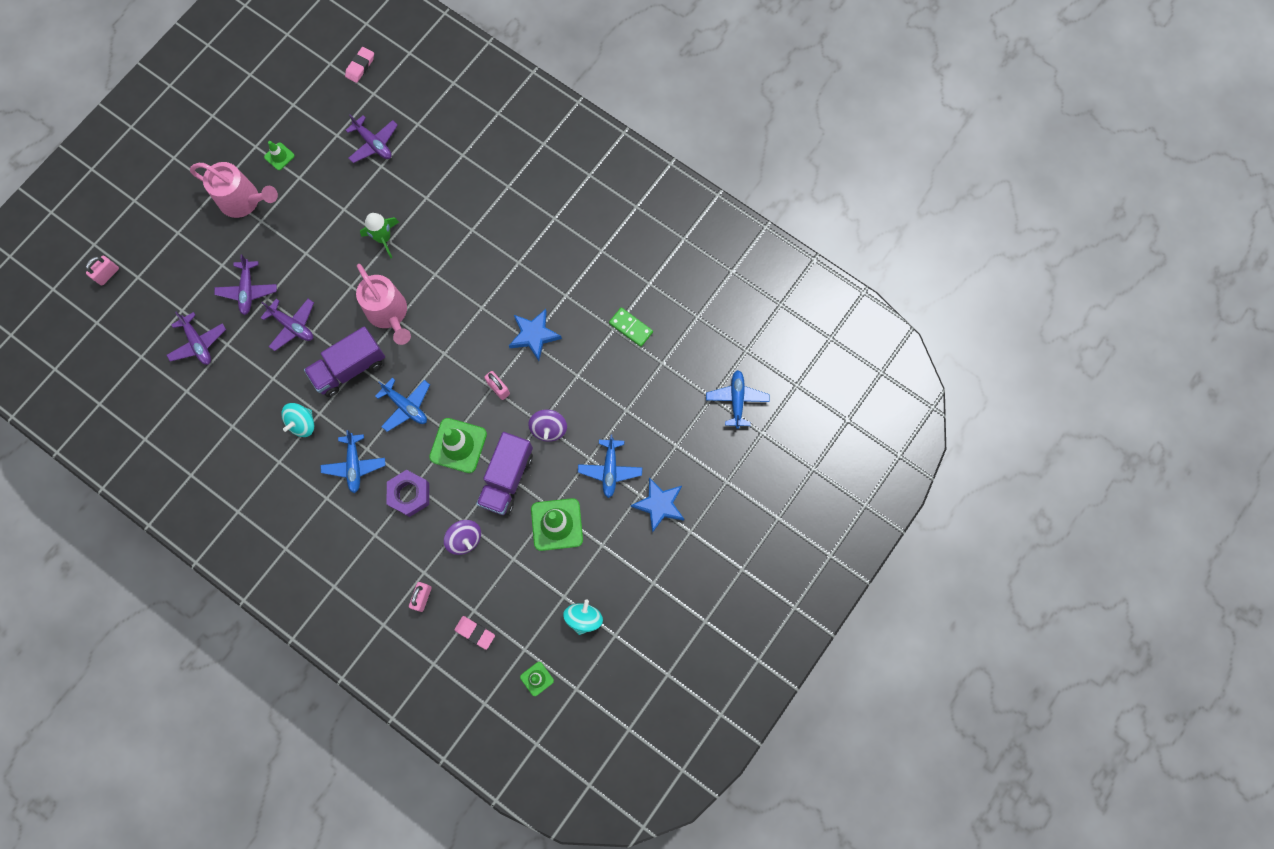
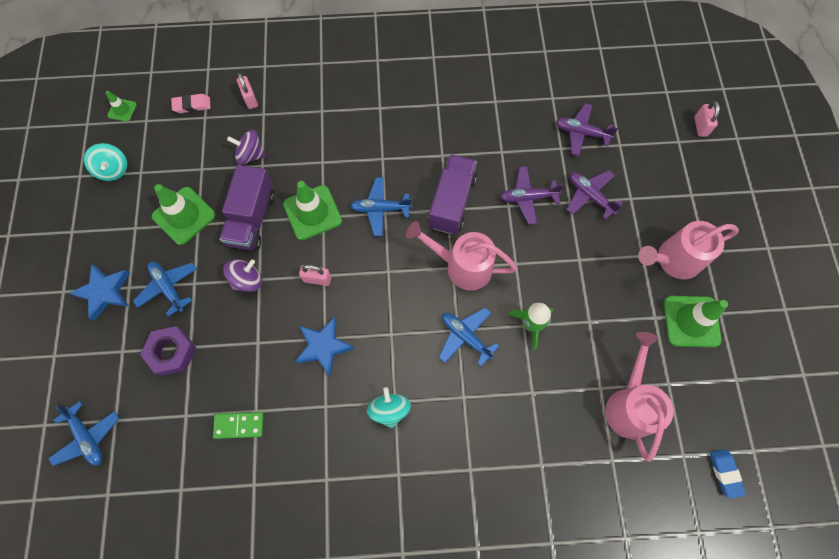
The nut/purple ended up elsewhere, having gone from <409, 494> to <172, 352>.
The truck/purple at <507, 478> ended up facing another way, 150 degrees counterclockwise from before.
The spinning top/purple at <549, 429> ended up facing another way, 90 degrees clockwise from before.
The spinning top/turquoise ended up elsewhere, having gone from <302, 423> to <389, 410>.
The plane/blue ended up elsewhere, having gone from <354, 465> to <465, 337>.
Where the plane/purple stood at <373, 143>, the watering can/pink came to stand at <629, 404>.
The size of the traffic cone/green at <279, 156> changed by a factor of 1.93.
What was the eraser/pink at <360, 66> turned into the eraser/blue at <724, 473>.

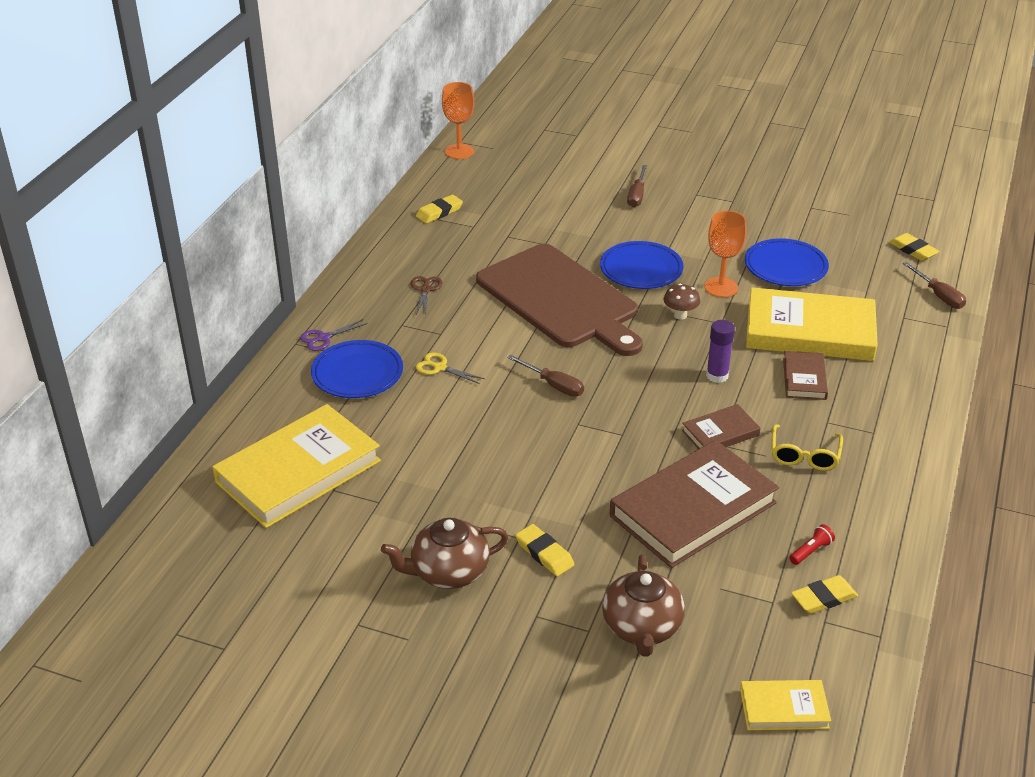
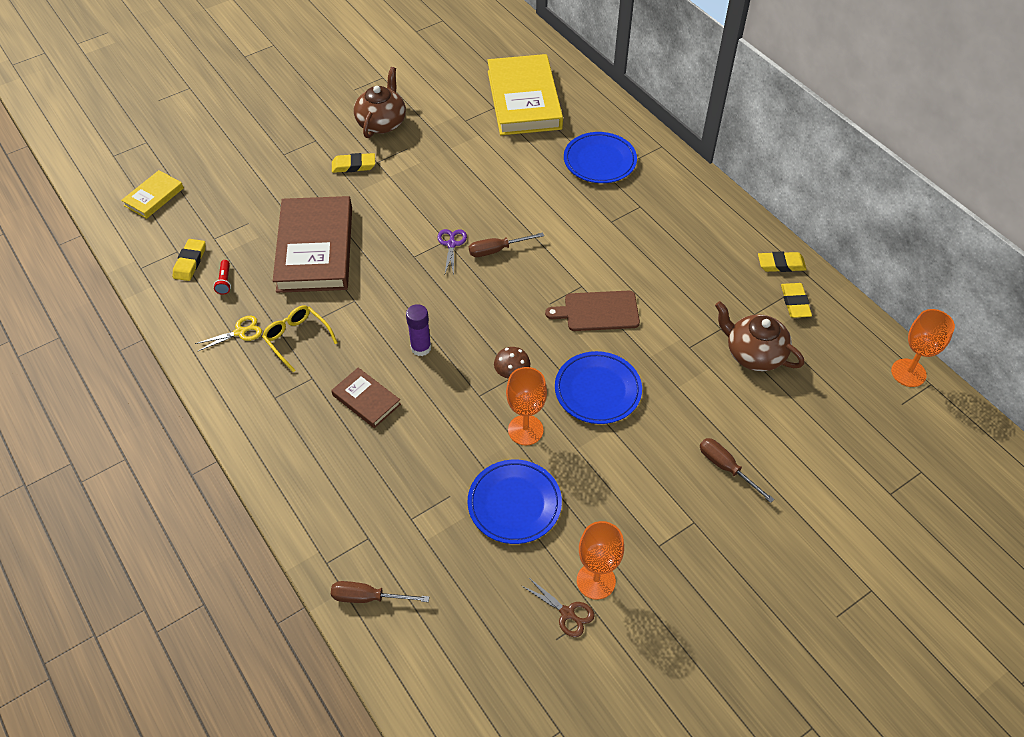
The scissors/yellow ended up elsewhere, having gone from <439, 368> to <240, 332>.
The scissors/purple ended up elsewhere, having gone from <323, 338> to <451, 244>.
The scissors/brown ended up elsewhere, having gone from <425, 290> to <567, 613>.
The size of the cutting board/brown at <560, 299> changed by a factor of 0.49.
The second view gained the goblet/orange at <596, 581>.
The teapot/brown ended up elsewhere, having gone from <642, 628> to <754, 354>.
The eraser/yellow ended up elsewhere, having gone from <913, 250> to <781, 264>.
The second view lost the book/brown at <720, 433>.
The second view lost the book/yellow at <809, 331>.

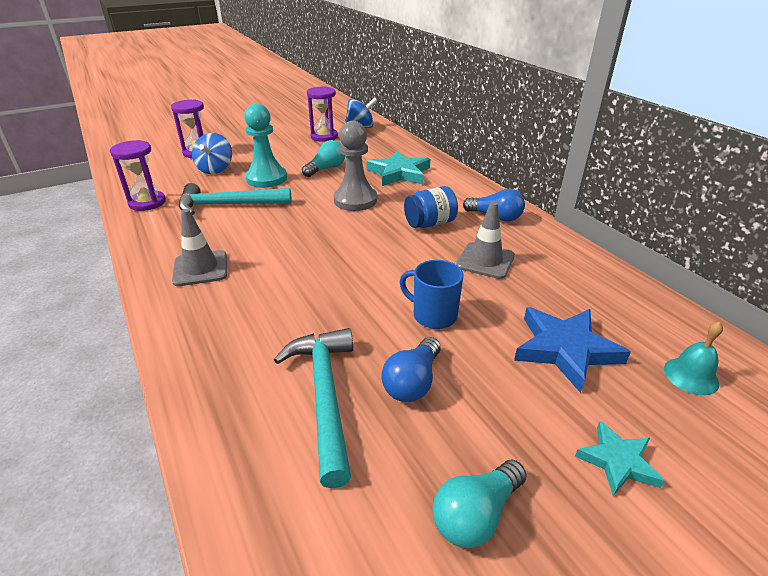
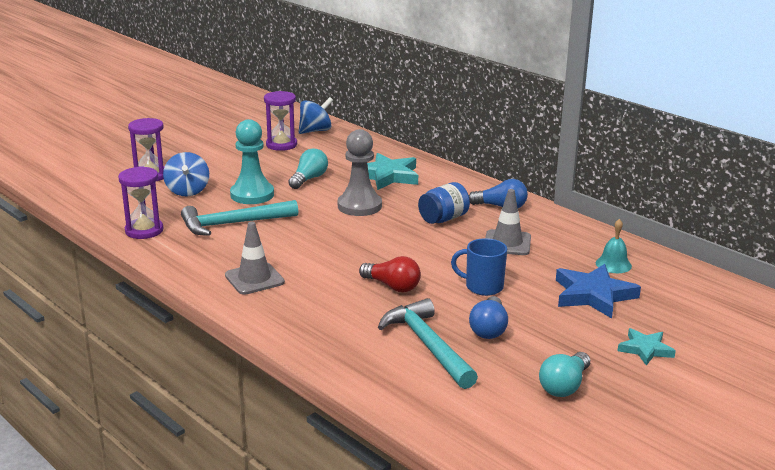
The second view gained the light bulb/red at <392, 286>.
The bell/turquoise ended up elsewhere, having gone from <691, 376> to <613, 264>.

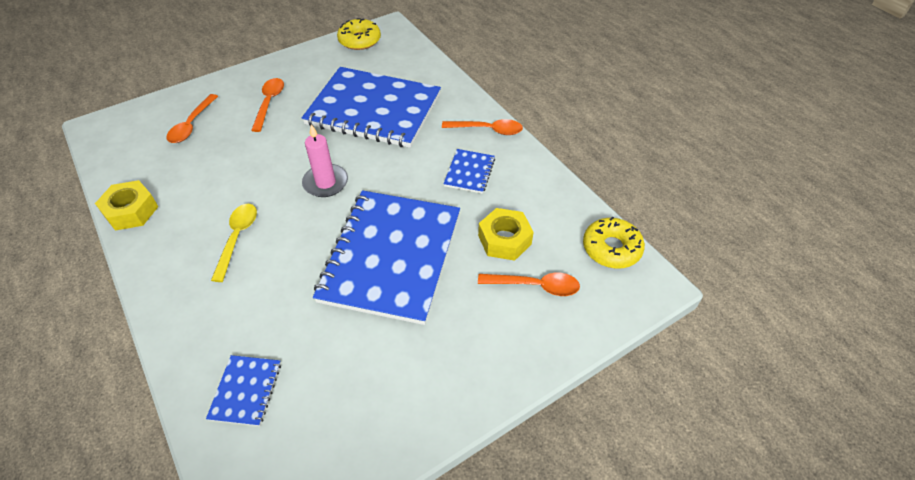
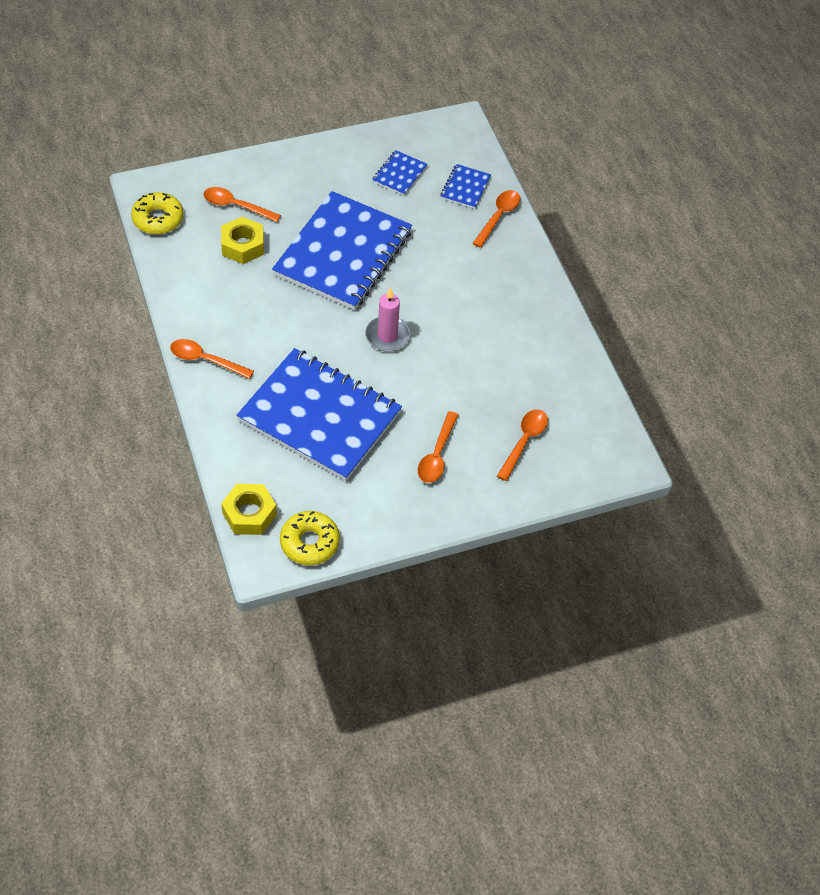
The nut/yellow ended up elsewhere, having gone from <131, 211> to <249, 514>.
The notebook/blue ended up elsewhere, having gone from <469, 172> to <399, 174>.
The second view gained the spoon/orange at <498, 217>.
The second view lost the spoon/yellow at <237, 238>.

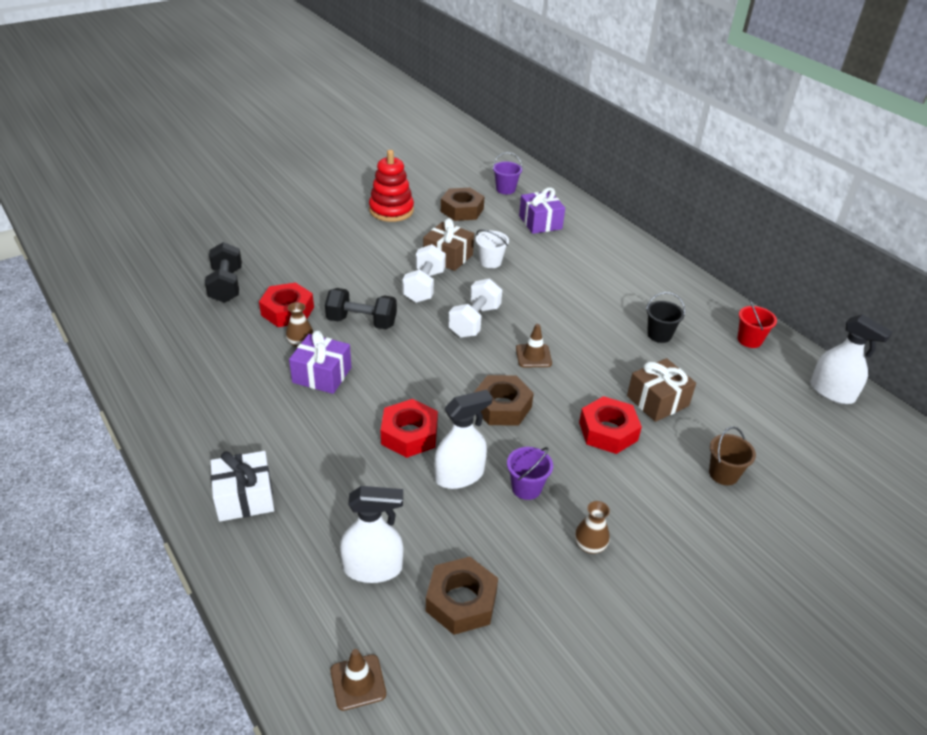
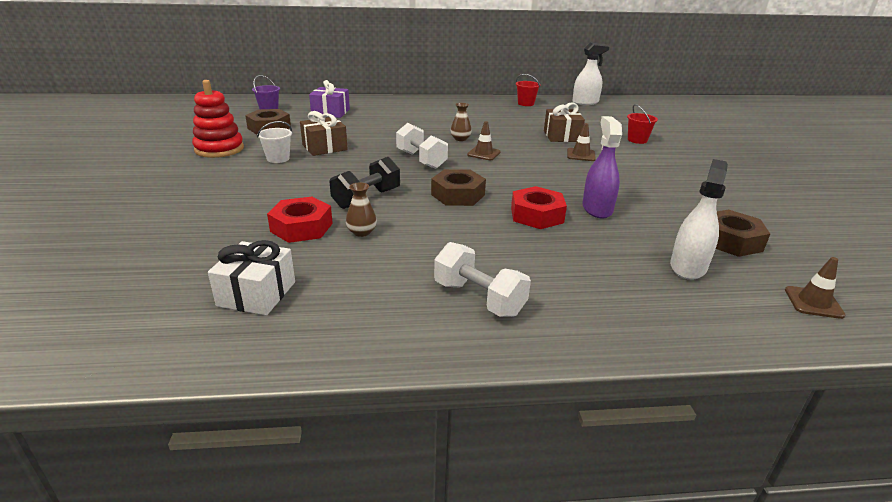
The gift/white ended up elsewhere, having gone from <245, 497> to <257, 294>.
The bucket/white ended up elsewhere, having gone from <490, 262> to <278, 158>.
The nut/brown ended up elsewhere, having gone from <502, 406> to <458, 195>.
The dumbbell/white ended up elsewhere, having gone from <424, 286> to <479, 298>.
The vase/brown ended up elsewhere, having gone from <590, 545> to <460, 139>.
Where the nut/red stood at <608, 431>, the traffic cone/brown came to stand at <580, 155>.
What was the spray bottle/white at <459, 475> turned into the spray bottle/purple at <597, 209>.
What was the bucket/brown at <723, 474> turned into the bucket/red at <637, 140>.
The second view lost the dumbbell/black at <226, 285>.
The second view lost the gift/purple at <322, 375>.
The second view lost the bucket/purple at <526, 488>.
The second view lost the bucket/black at <659, 335>.

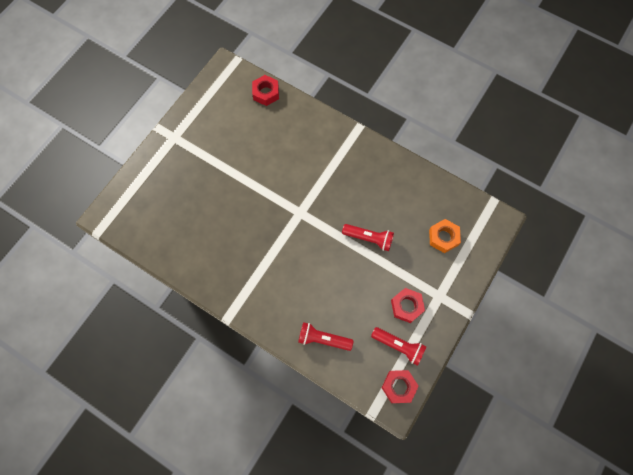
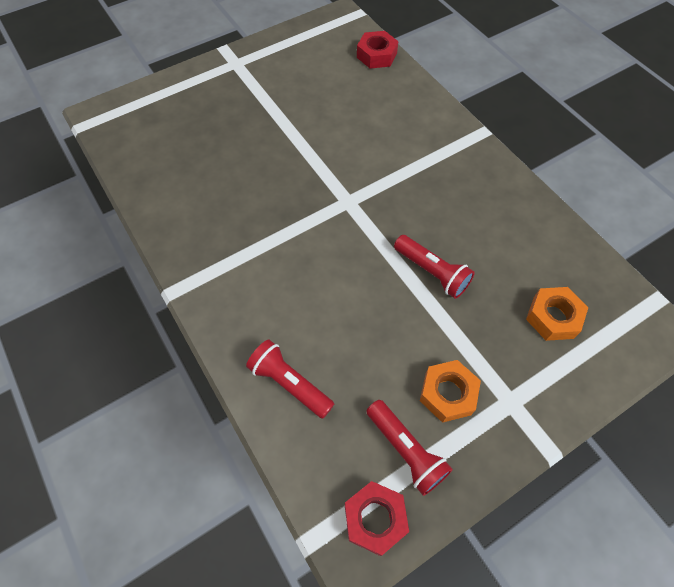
What was the nut/red at <406, 306> turned into the nut/orange at <448, 393>.

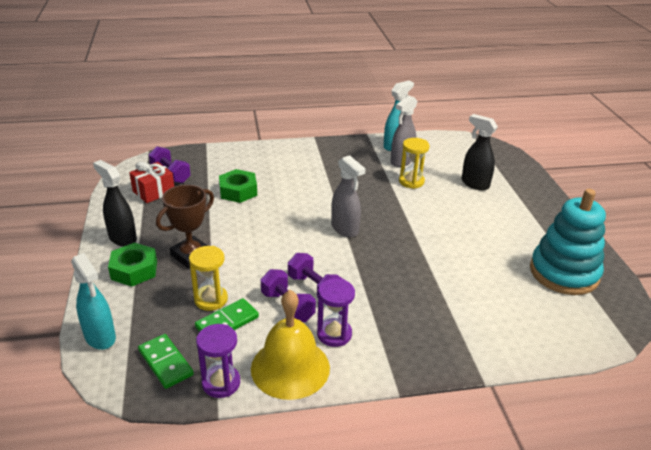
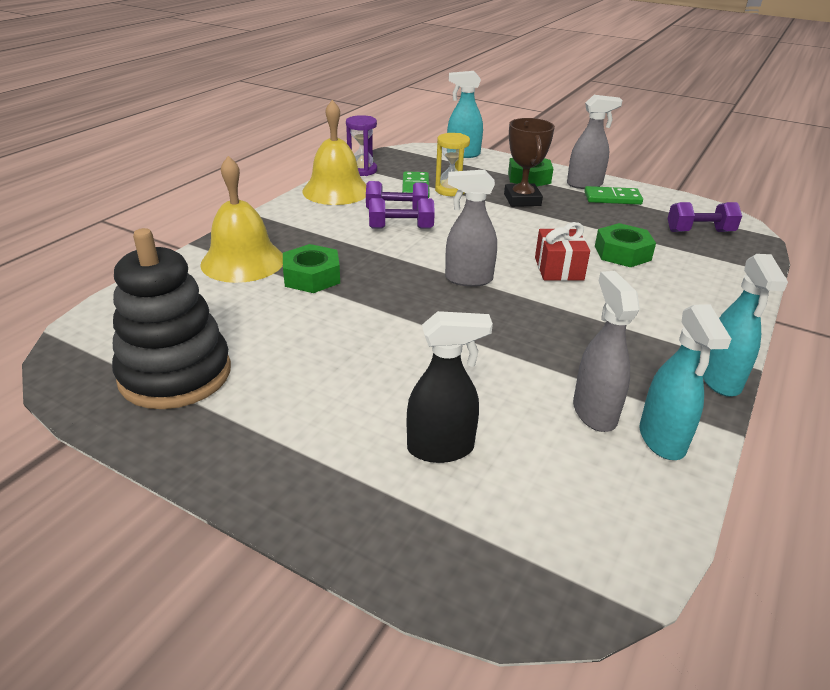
What was the stacking toy/turquoise at <564, 273> turned into the stacking toy/black at <175, 374>.
The second view gained the bell/yellow at <243, 261>.
The second view gained the nut/green at <312, 277>.
The gift/red ended up elsewhere, having gone from <153, 192> to <558, 269>.
What was the spray bottle/black at <122, 238> turned into the spray bottle/grey at <585, 184>.
The domino/green ended up elsewhere, having gone from <165, 363> to <612, 198>.
The second view gained the spray bottle/turquoise at <720, 380>.
The second view lost the hourglass/purple at <334, 334>.
The second view lost the hourglass/yellow at <411, 181>.

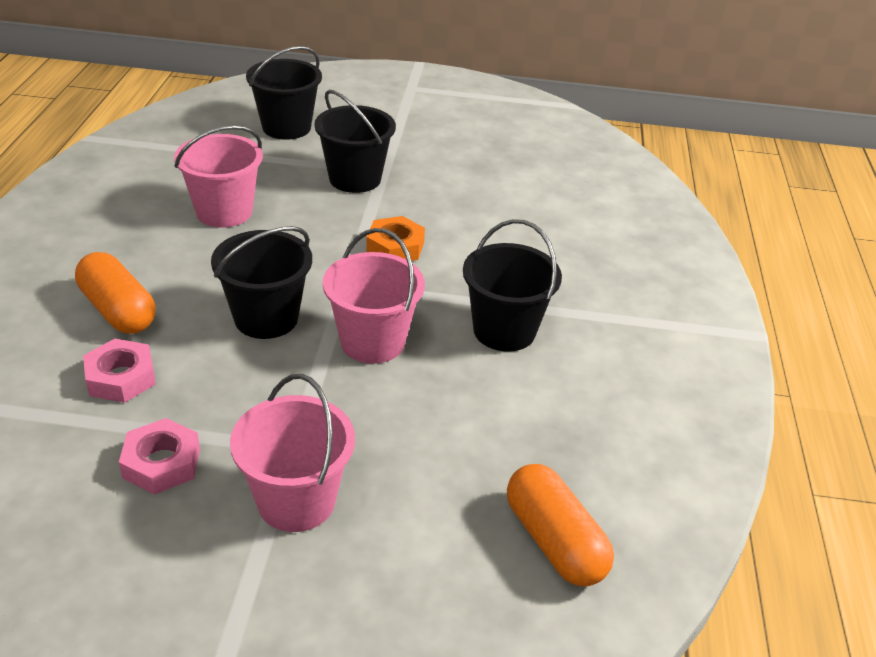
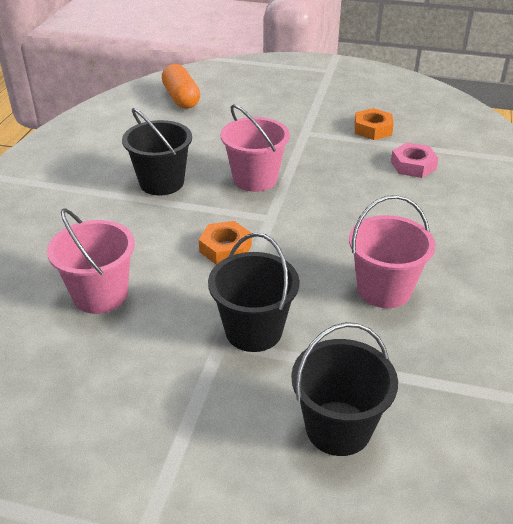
The bucket/pink ended up elsewhere, having gone from <296, 501> to <100, 295>.
What was the nut/pink at <161, 463> turned into the nut/orange at <372, 129>.
The second view lost the capsule/orange at <118, 310>.
The second view lost the bucket/black at <266, 318>.

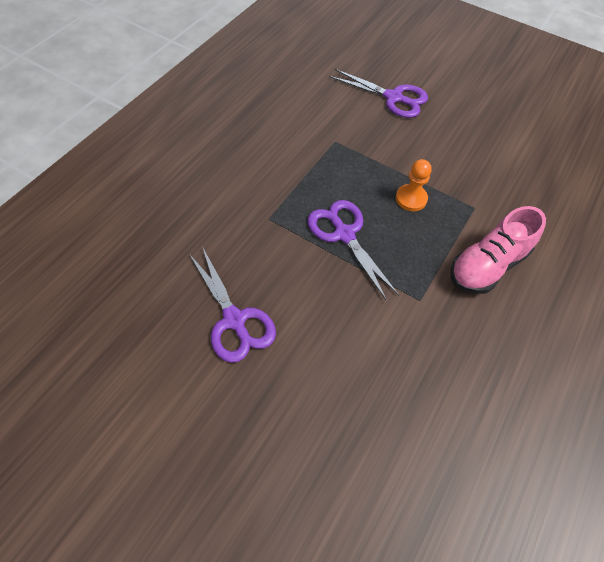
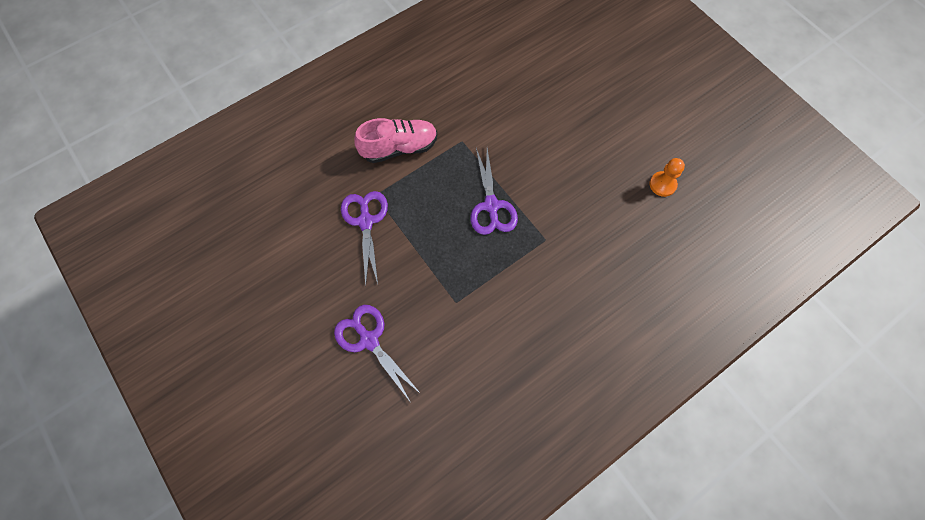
The scissors/purple ended up elsewhere, having gone from <234, 320> to <366, 221>.
The pawn/orange ended up elsewhere, having gone from <411, 199> to <662, 184>.

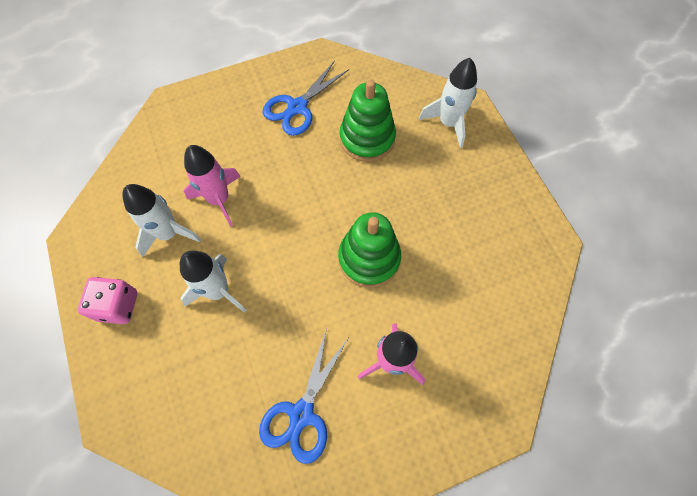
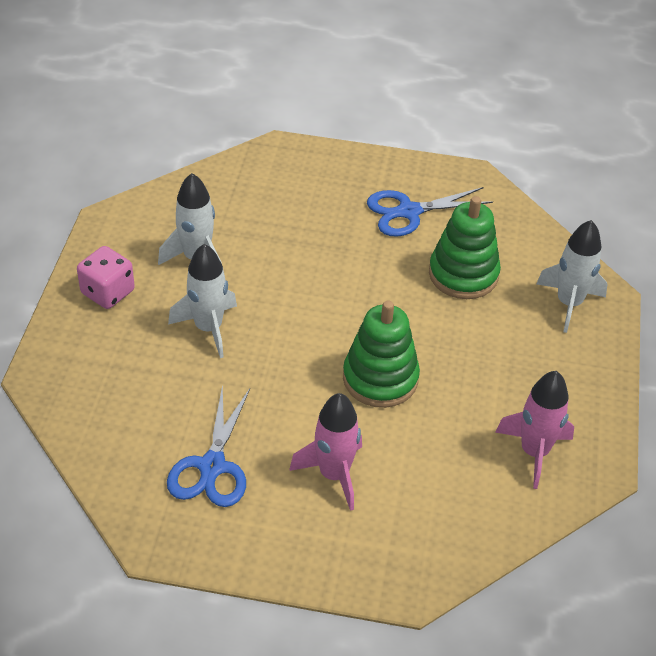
The scissors/blue at <301, 414> ended up facing another way, 45 degrees counterclockwise from before.
The rocket/pink ended up elsewhere, having gone from <219, 199> to <534, 452>.

